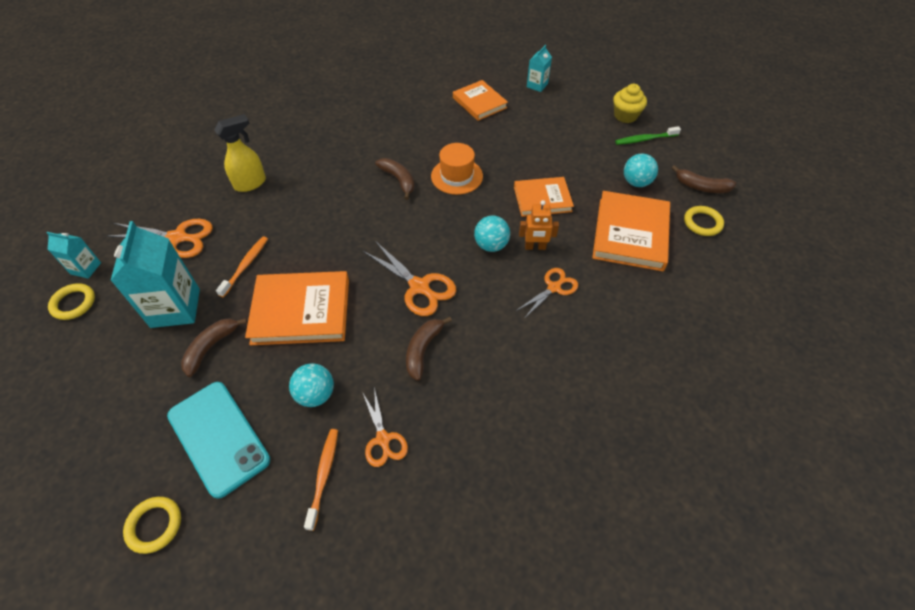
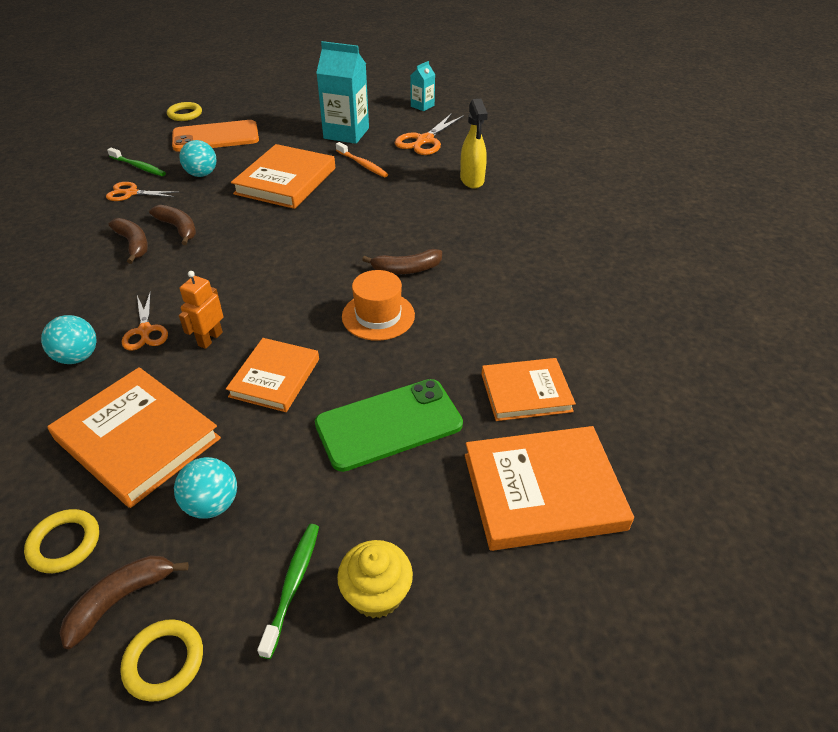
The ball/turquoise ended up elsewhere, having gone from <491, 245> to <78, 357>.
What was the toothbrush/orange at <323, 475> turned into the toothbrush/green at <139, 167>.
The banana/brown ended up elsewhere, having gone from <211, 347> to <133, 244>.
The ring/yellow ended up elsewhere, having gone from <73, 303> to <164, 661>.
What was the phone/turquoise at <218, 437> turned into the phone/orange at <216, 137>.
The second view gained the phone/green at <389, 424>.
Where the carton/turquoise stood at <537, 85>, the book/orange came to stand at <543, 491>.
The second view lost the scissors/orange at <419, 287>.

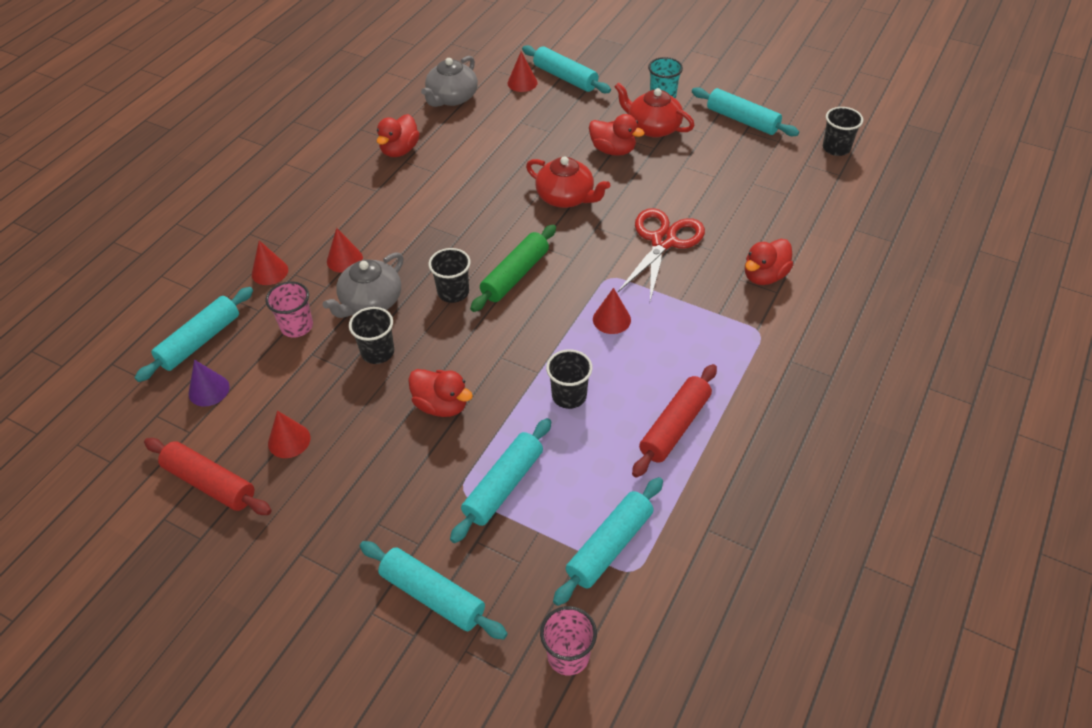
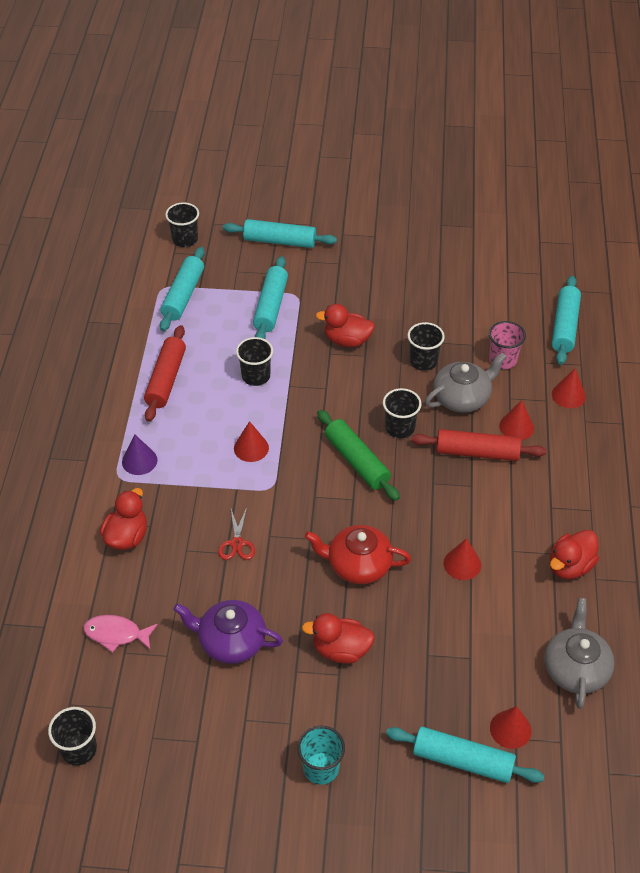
The second view gained the fish/pink at <116, 634>.
The cone/purple ended up elsewhere, having gone from <209, 390> to <139, 461>.
What was the cup/pink at <568, 655> turned into the cup/black at <185, 239>.
The second view gained the teapot/purple at <230, 641>.
The size of the scissors/red at <663, 241> changed by a factor of 0.50.
The rolling pin/green at <515, 275> ended up facing another way, 45 degrees counterclockwise from before.
The rolling pin/red ended up elsewhere, having gone from <210, 483> to <477, 452>.
The teapot/grey at <370, 302> ended up facing another way, 45 degrees clockwise from before.
The cone/red ended up elsewhere, having gone from <289, 440> to <462, 564>.
The duck/red at <399, 150> ended up facing another way, 135 degrees counterclockwise from before.
The second view lost the teapot/red at <653, 127>.
The second view lost the rolling pin/turquoise at <742, 120>.

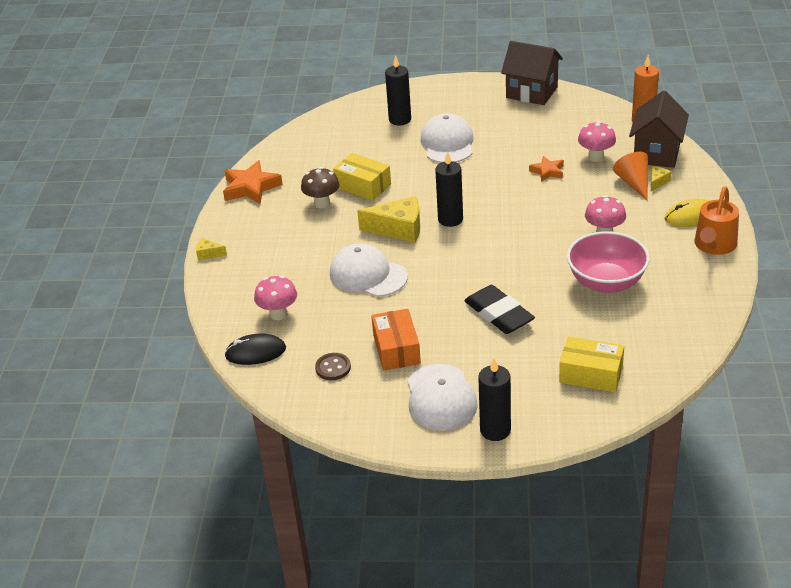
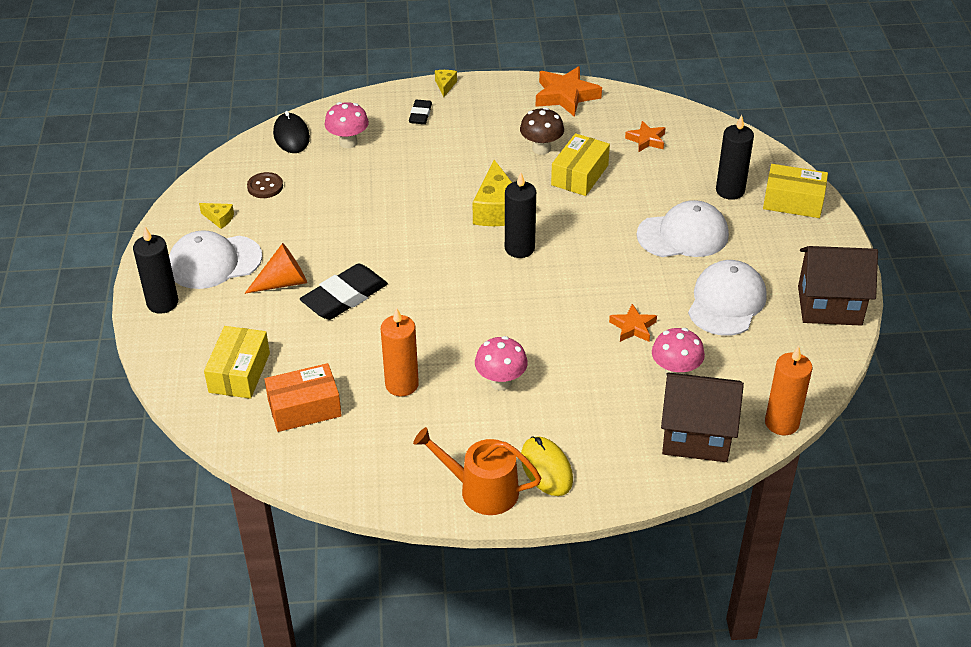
The cheese/yellow ended up elsewhere, having gone from <657, 182> to <219, 219>.
The cone/orange ended up elsewhere, having gone from <633, 183> to <283, 282>.
The box/orange ended up elsewhere, having gone from <396, 349> to <304, 408>.
Where the bowl/pink stood at <606, 282>, the candle/orange came to stand at <402, 384>.
The second view gained the eraser/black at <420, 115>.
The second view gained the star/orange at <646, 140>.
The cap/white ended up elsewhere, having gone from <368, 275> to <726, 302>.
The second view gained the box/yellow at <793, 201>.
The house/brown at <531, 92> ended up facing another way, 75 degrees clockwise from before.

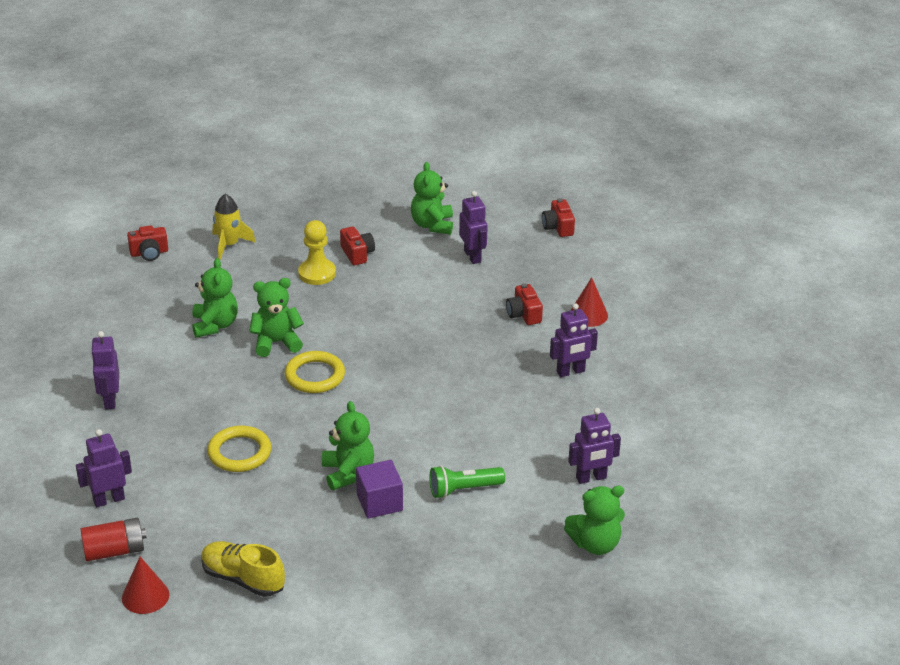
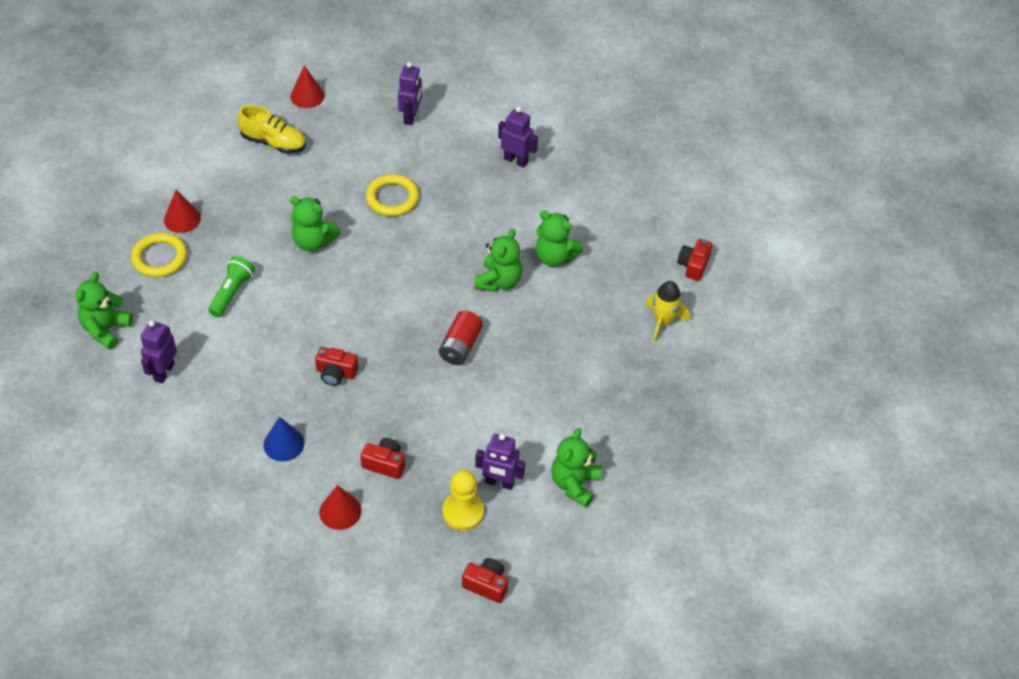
The ring/yellow ended up elsewhere, having gone from <315, 376> to <159, 258>.
The second view gained the cone/red at <182, 219>.
The shoe/yellow at <243, 579> ended up facing another way, 45 degrees clockwise from before.
Where the robot/purple stood at <570, 372>, the cone/blue came to stand at <283, 444>.
The camera/red ended up elsewhere, having gone from <357, 254> to <336, 373>.
The battery/red ended up elsewhere, having gone from <114, 551> to <460, 346>.
The pawn/yellow ended up elsewhere, having gone from <317, 273> to <463, 512>.
The teddy bear/green at <432, 225> ended up facing another way, 105 degrees counterclockwise from before.
The second view lost the cube/purple at <379, 502>.

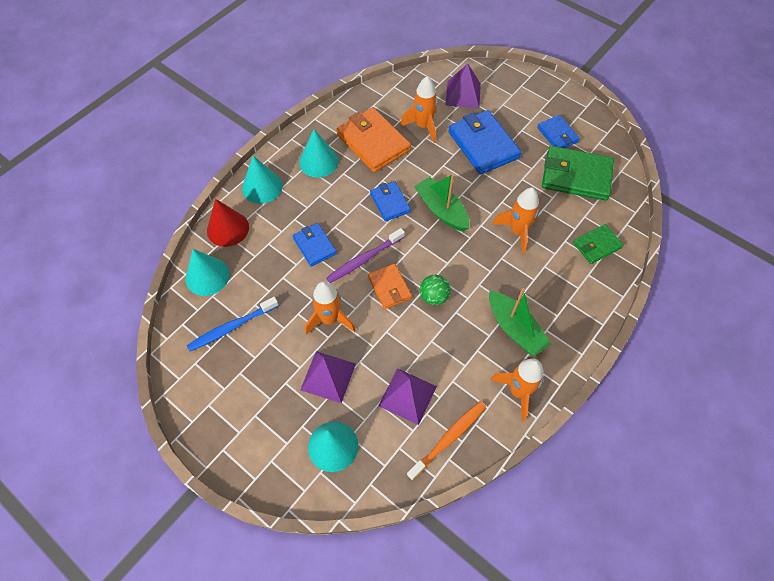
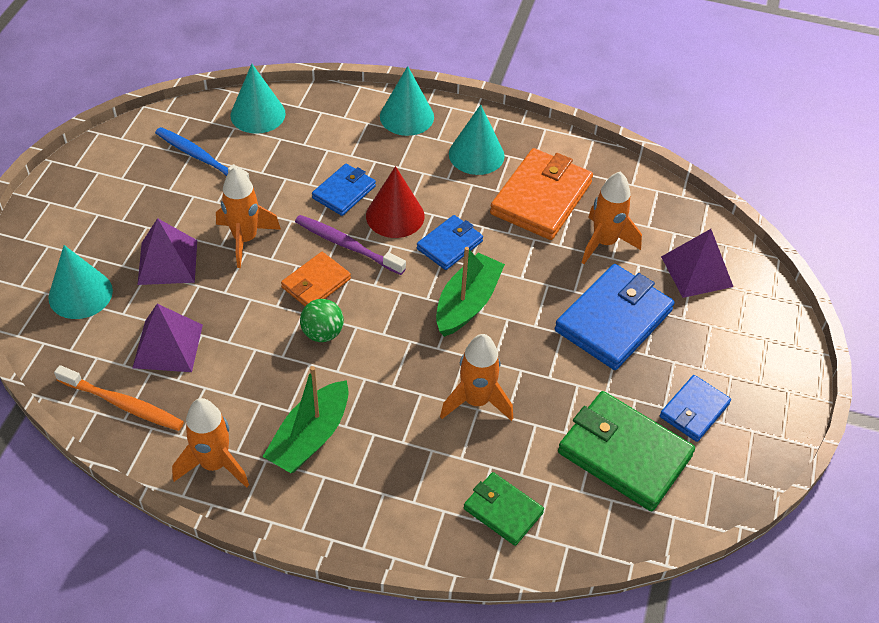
The cone/red ended up elsewhere, having gone from <228, 228> to <395, 216>.
The wallet/green at <576, 176> ended up facing another way, 45 degrees counterclockwise from before.

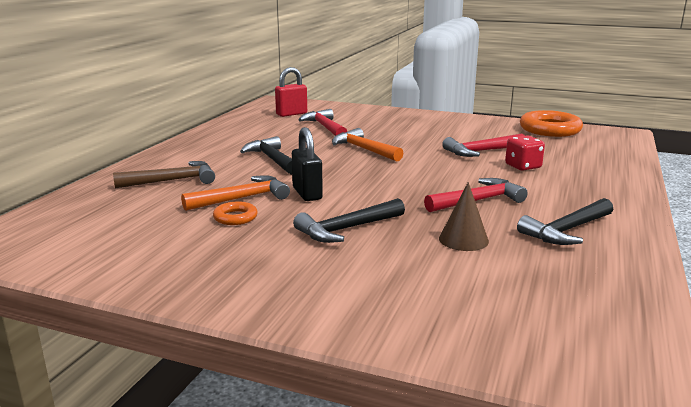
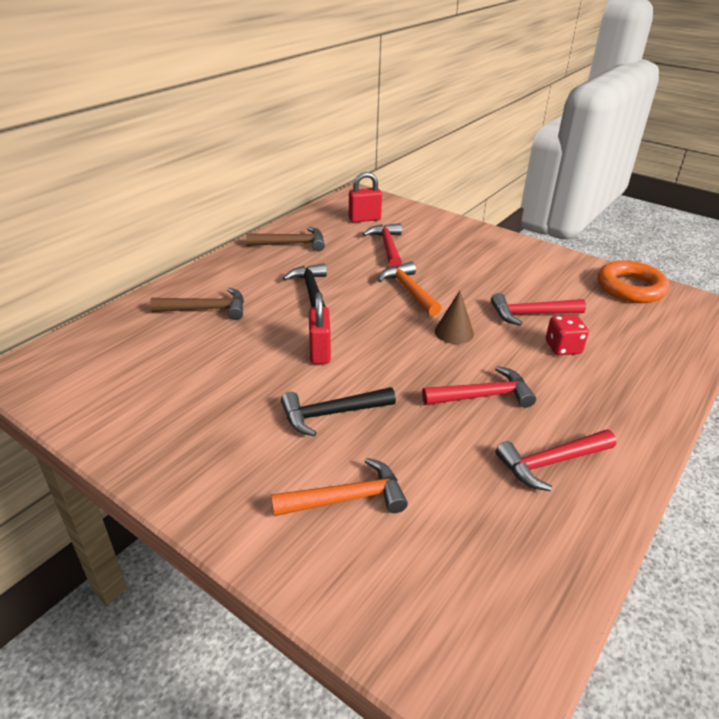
The second view gained the hammer/brown at <291, 244>.
The hammer/orange ended up elsewhere, having gone from <242, 198> to <347, 499>.
What was the padlock/black at <307, 193> turned into the padlock/red at <320, 352>.
The cone/brown ended up elsewhere, having gone from <463, 240> to <454, 332>.
What was the hammer/black at <566, 230> turned into the hammer/red at <551, 462>.
The second view lost the ring/orange at <235, 217>.

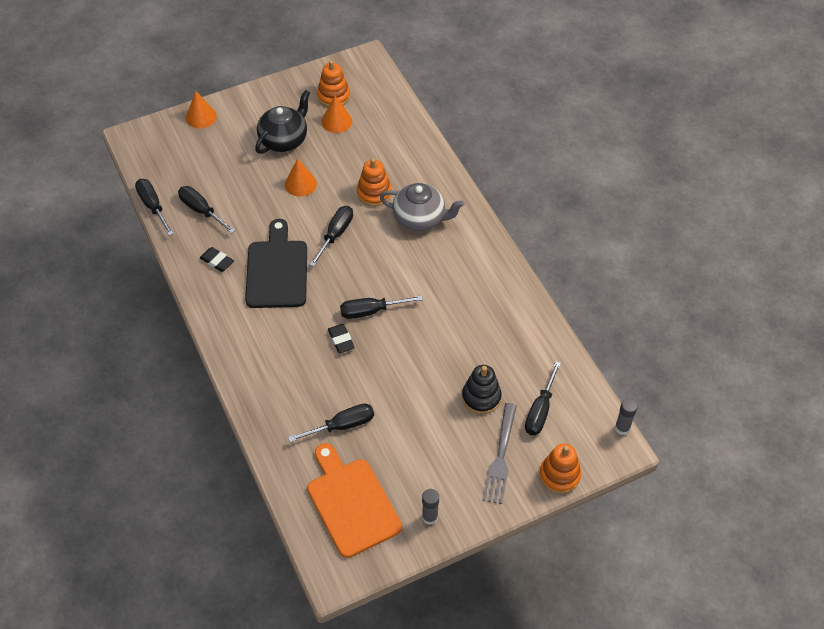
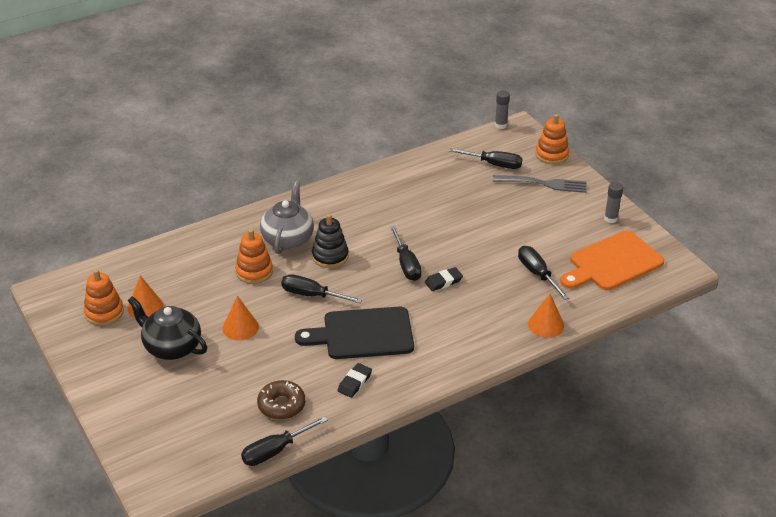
Where the screwdriver/black stood at <201, 211>, the donut/brown came to stand at <281, 405>.
The stacking toy/black ended up elsewhere, having gone from <481, 397> to <330, 256>.
The cone/orange ended up elsewhere, having gone from <201, 117> to <546, 325>.

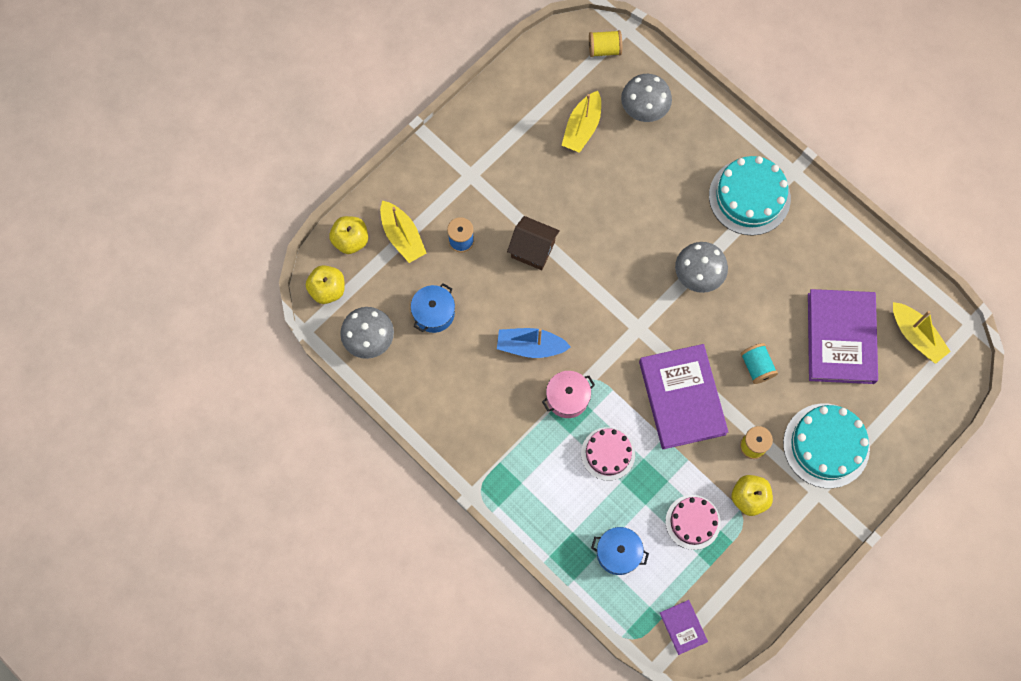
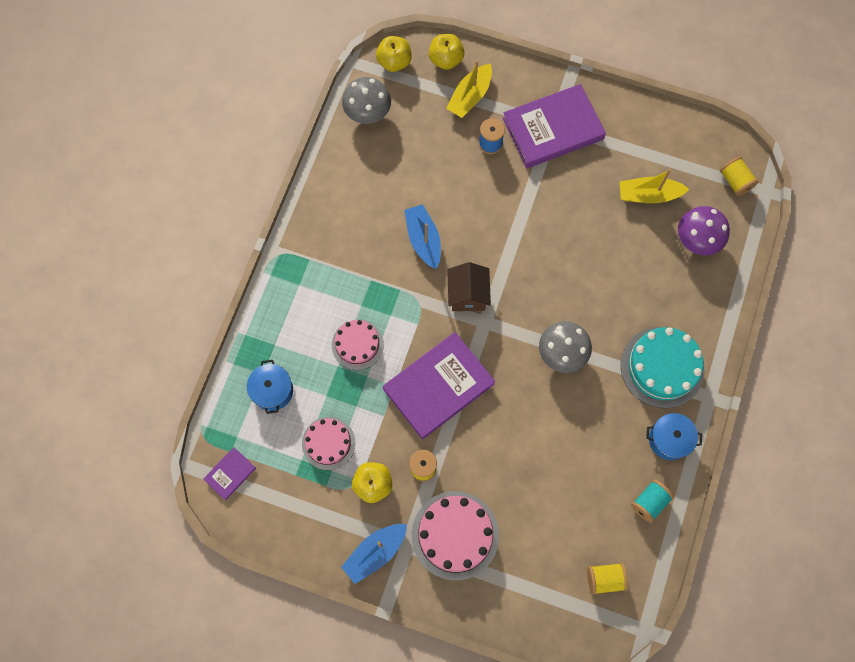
The second view gained the boat/blue at <375, 552>.
What was the cake/turquoise at <826, 445> turned into the cake/pink at <455, 535>.
The house/brown ended up elsewhere, having gone from <533, 249> to <467, 295>.
The book/purple ended up elsewhere, having gone from <840, 338> to <553, 129>.
Where the boat/yellow stood at <915, 336>, the spool/yellow came to stand at <605, 579>.
The spool/turquoise ended up elsewhere, having gone from <756, 367> to <649, 502>.
The pot/blue ended up elsewhere, having gone from <434, 313> to <669, 439>.
What was the mushroom/grey at <644, 108> turned into the mushroom/purple at <697, 239>.
The second view lost the pot/pink at <567, 398>.

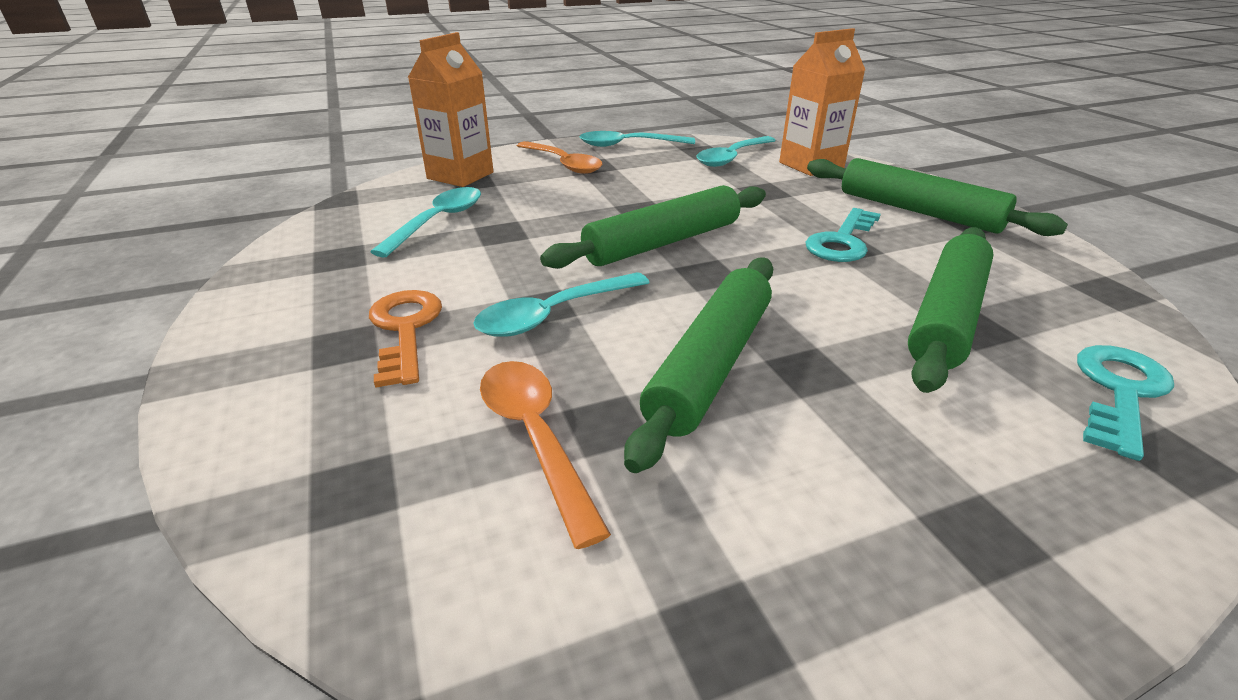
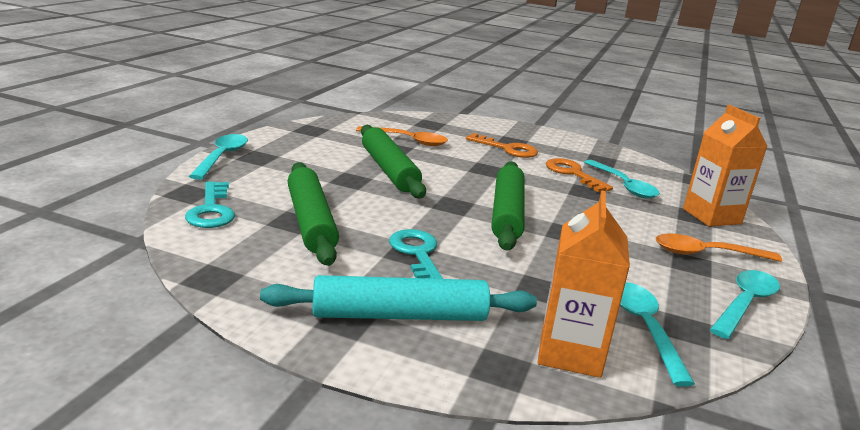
The spoon/turquoise ended up elsewhere, having gone from <554, 314> to <222, 157>.
What was the rolling pin/green at <918, 211> turned into the rolling pin/turquoise at <400, 315>.
The second view gained the key/orange at <573, 174>.

